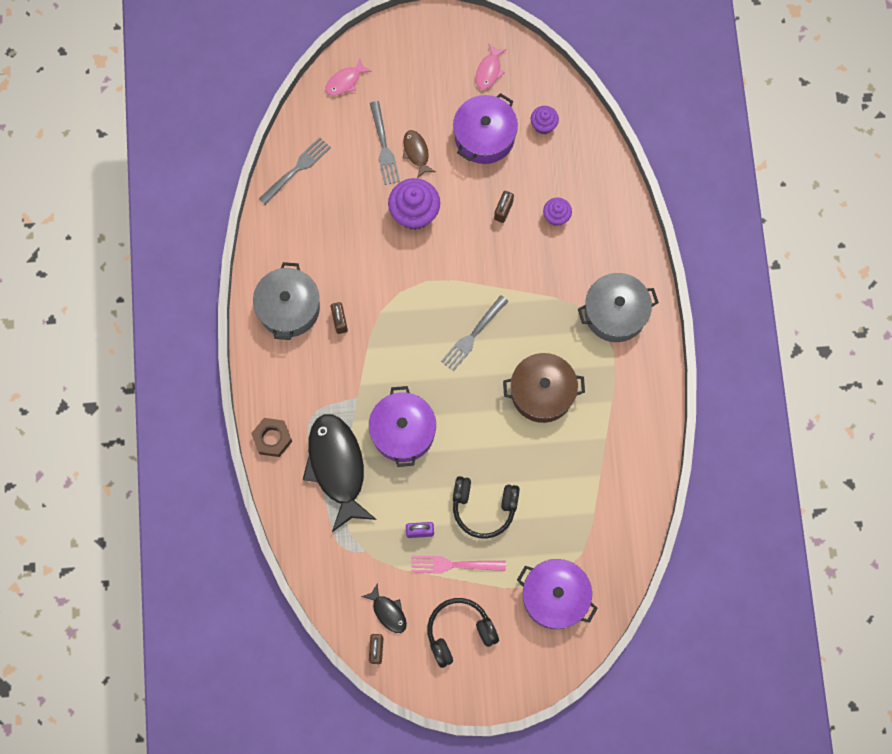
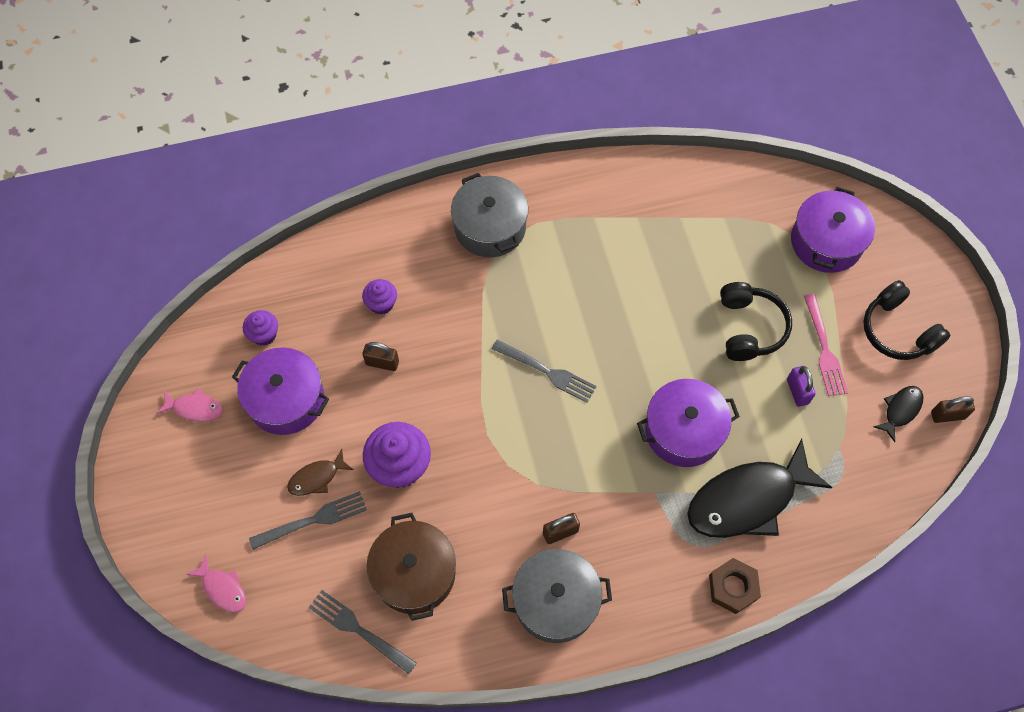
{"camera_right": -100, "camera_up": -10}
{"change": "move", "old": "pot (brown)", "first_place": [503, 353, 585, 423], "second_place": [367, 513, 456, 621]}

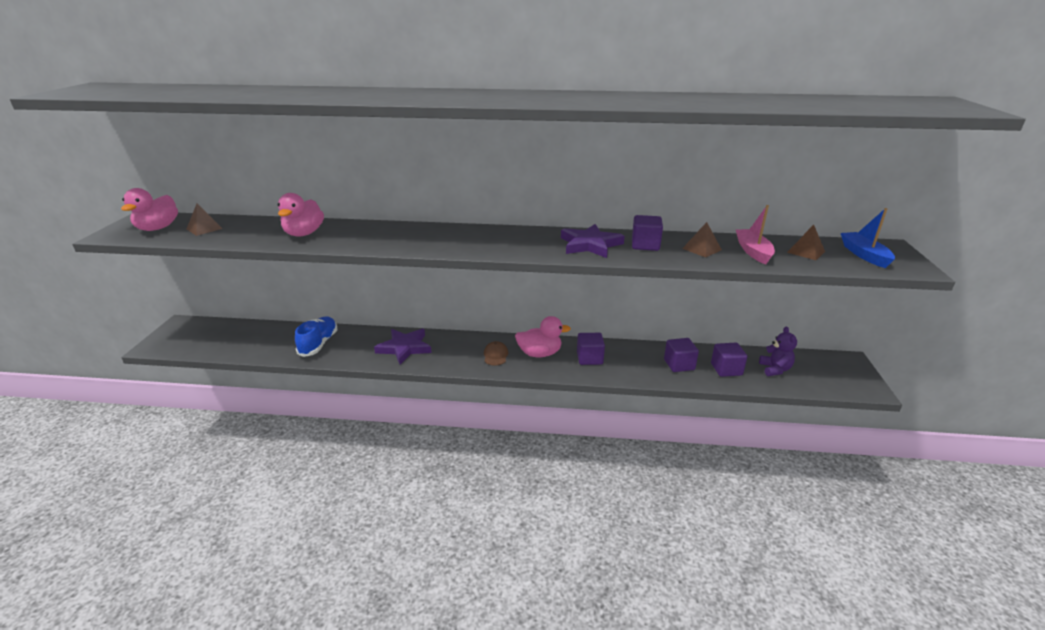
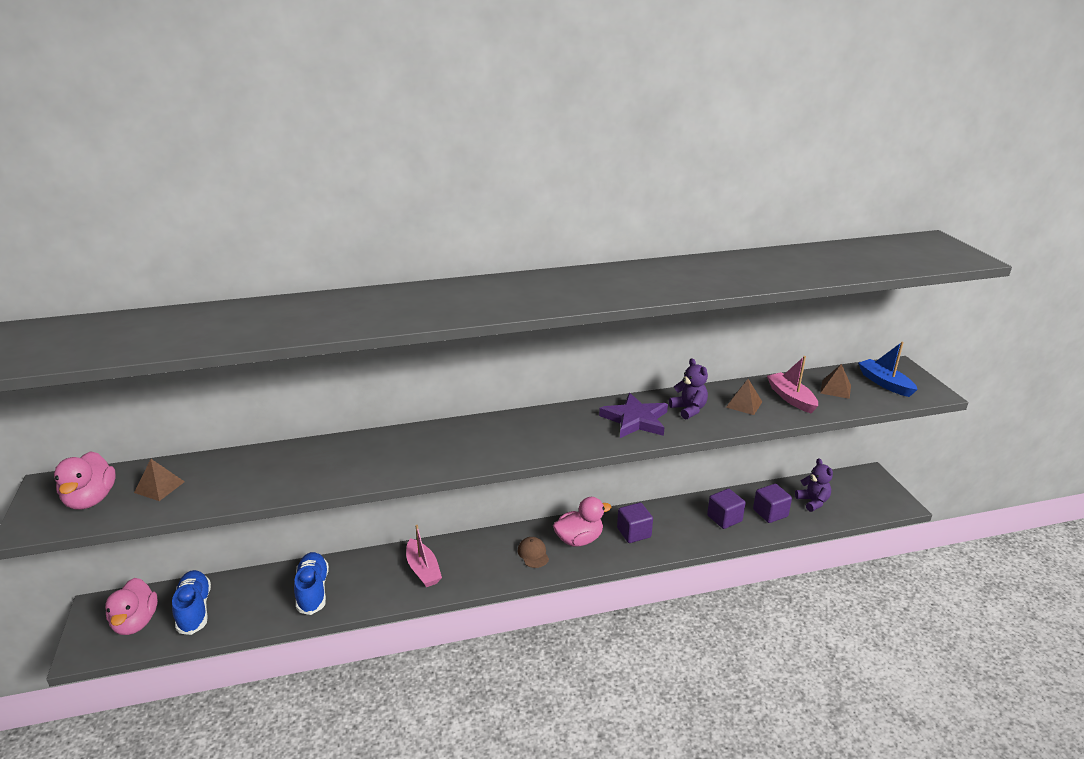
{"camera_right": -20, "camera_up": 0}
{"change": "insert", "new": "shoe (blue)", "second_place": [172, 570, 211, 635]}
{"change": "move", "old": "duck (pink)", "first_place": [278, 193, 324, 237], "second_place": [105, 578, 158, 635]}
{"change": "replace", "old": "star (purple)", "new": "boat (pink)", "first_place": [374, 329, 432, 365], "second_place": [406, 525, 442, 587]}
{"change": "replace", "old": "cube (purple)", "new": "teddy bear (purple)", "first_place": [632, 215, 663, 251], "second_place": [669, 358, 708, 420]}

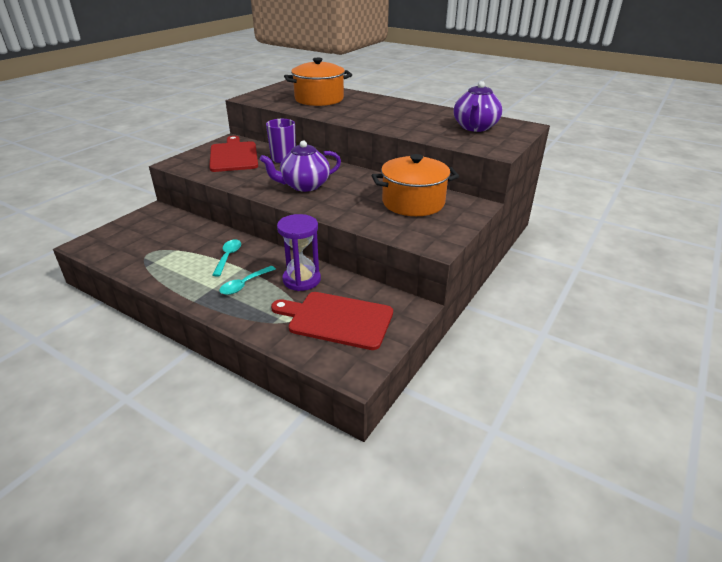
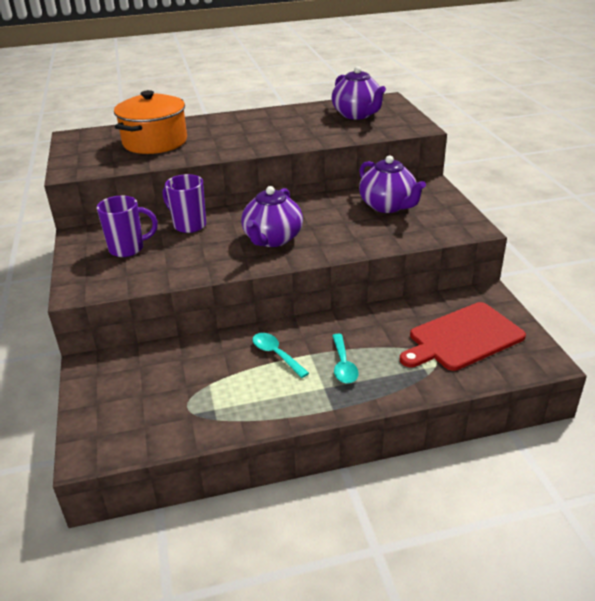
{"camera_right": -45, "camera_up": 0}
{"change": "delete", "old": "hourglass (purple)", "first_place": [277, 214, 321, 291]}
{"change": "replace", "old": "cutting board (red)", "new": "mug (purple)", "first_place": [209, 136, 258, 172], "second_place": [97, 196, 158, 257]}
{"change": "replace", "old": "pot (orange)", "new": "teapot (purple)", "first_place": [371, 154, 459, 216], "second_place": [359, 155, 426, 213]}

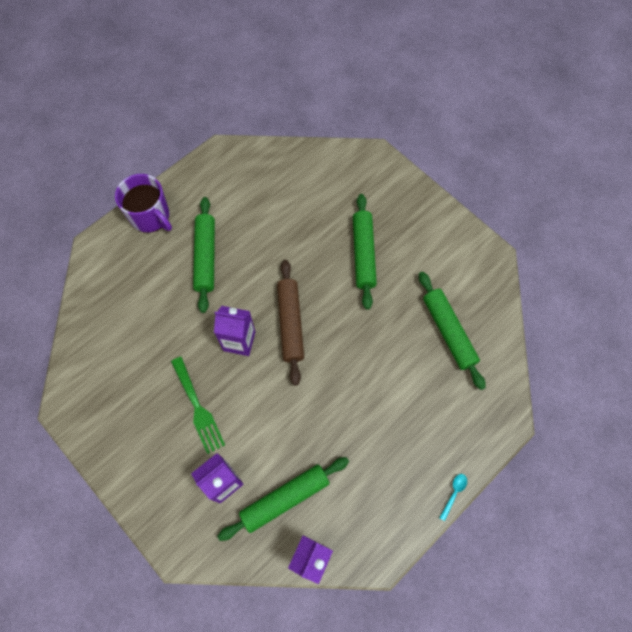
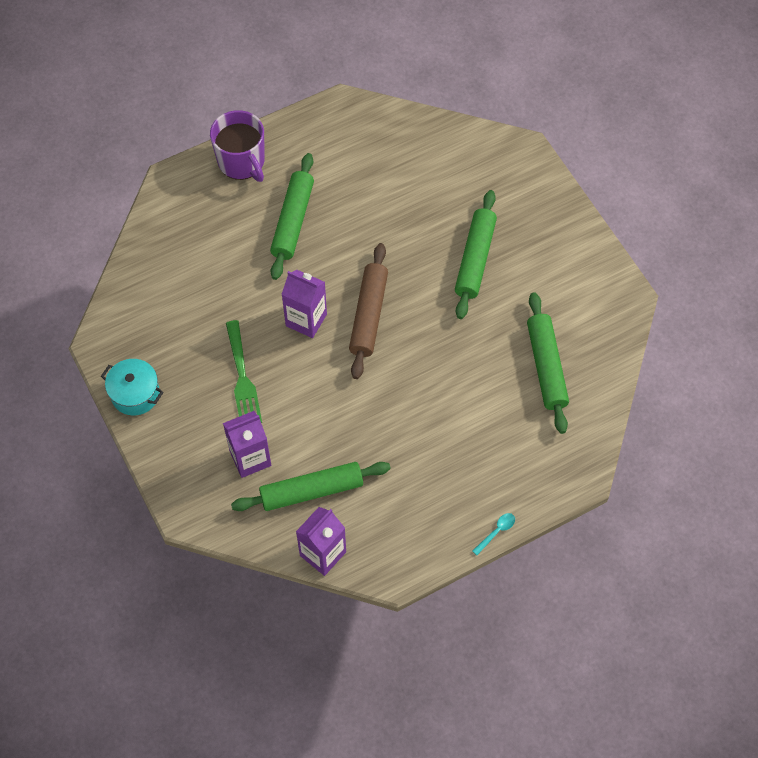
{"camera_right": 15, "camera_up": -5}
{"change": "insert", "new": "pot (turquoise)", "second_place": [101, 359, 163, 415]}

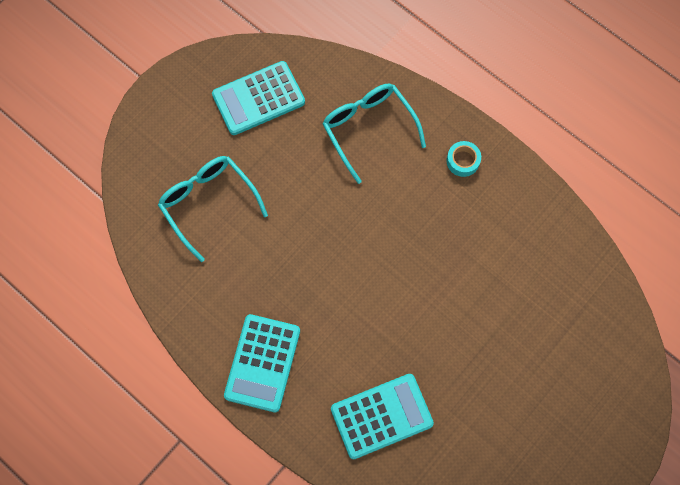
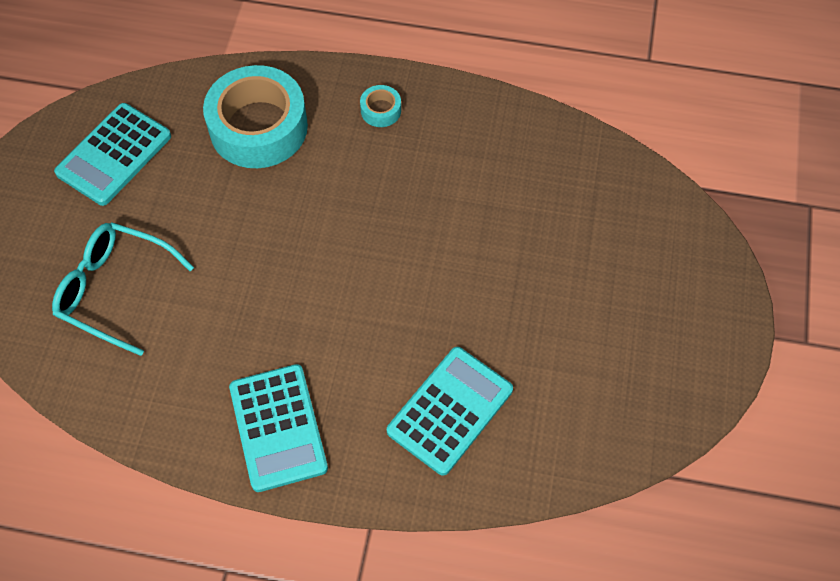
{"camera_right": -30, "camera_up": -10}
{"change": "replace", "old": "glasses (turquoise)", "new": "tape (turquoise)", "first_place": [322, 84, 426, 184], "second_place": [203, 65, 308, 168]}

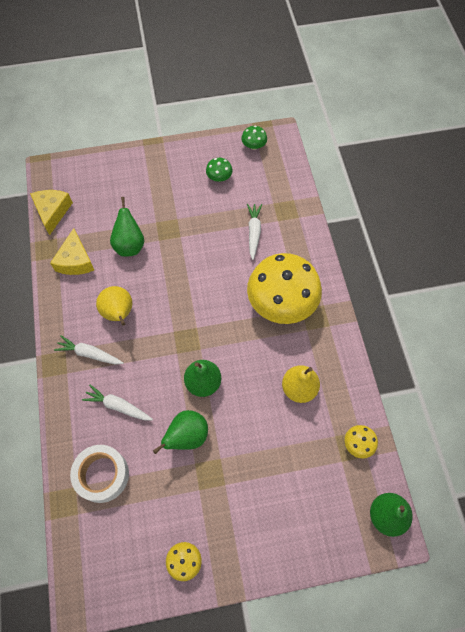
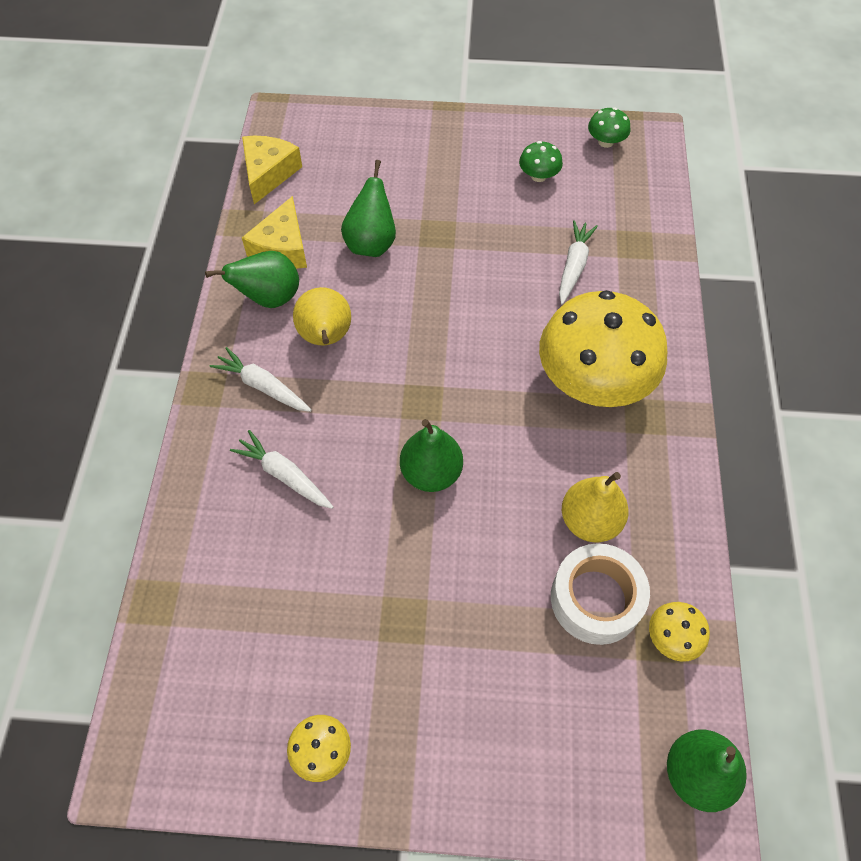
{"camera_right": 15, "camera_up": -5}
{"change": "move", "old": "tape (white)", "first_place": [70, 445, 129, 503], "second_place": [551, 543, 650, 645]}
{"change": "move", "old": "pear (green)", "first_place": [153, 410, 208, 454], "second_place": [205, 251, 299, 308]}

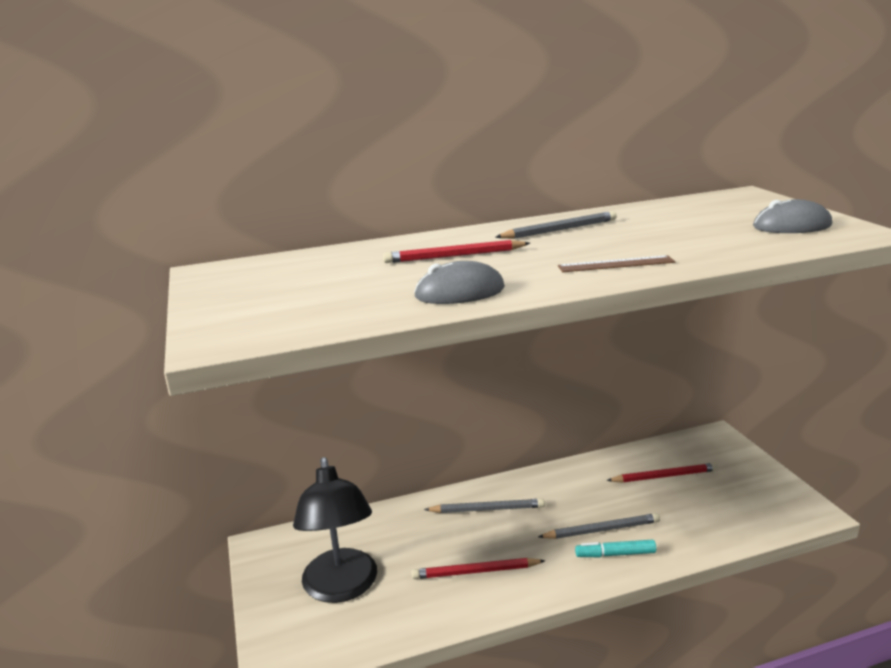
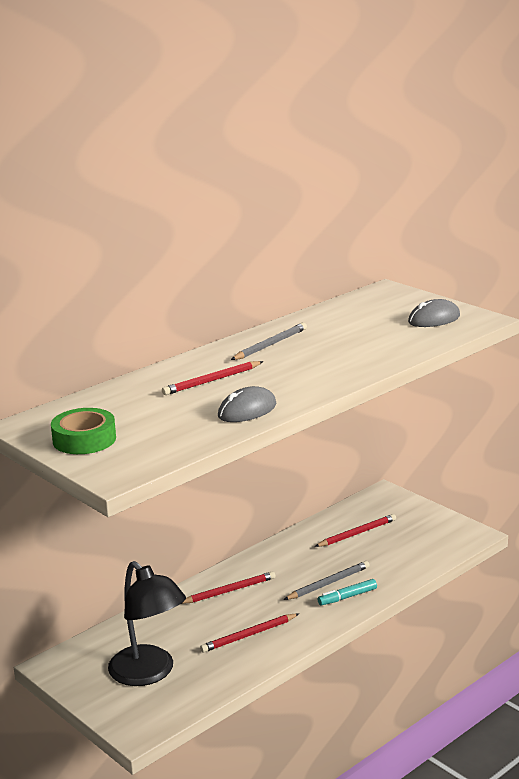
{"camera_right": -25, "camera_up": 0}
{"change": "delete", "old": "ruler (brown)", "first_place": [558, 255, 675, 272]}
{"change": "insert", "new": "tape (green)", "second_place": [51, 408, 116, 454]}
{"change": "recolor", "old": "pencil (grey)", "new": "pencil (red)", "first_place": [424, 499, 545, 513], "second_place": [181, 571, 276, 604]}

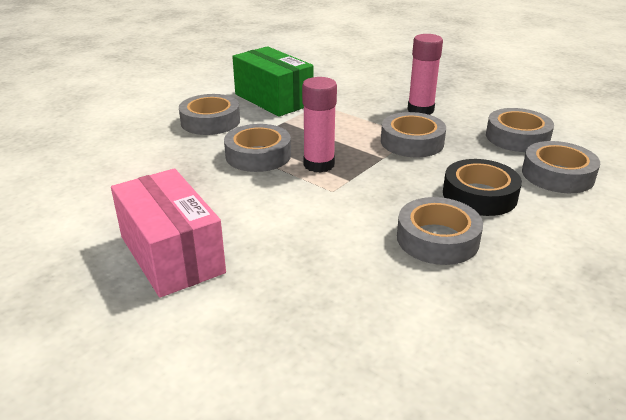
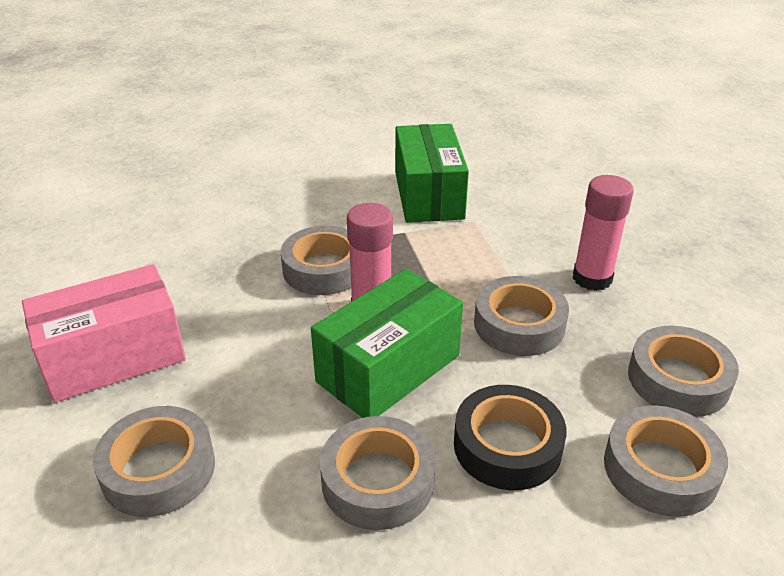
{"camera_right": 35, "camera_up": 5}
{"change": "insert", "new": "box (green)", "second_place": [311, 269, 463, 418]}
{"change": "move", "old": "tape (grey)", "first_place": [179, 94, 240, 135], "second_place": [93, 406, 215, 517]}
{"change": "rotate", "old": "box (pink)", "first_place": [111, 168, 226, 298], "second_place": [22, 264, 186, 402], "degrees": 60}

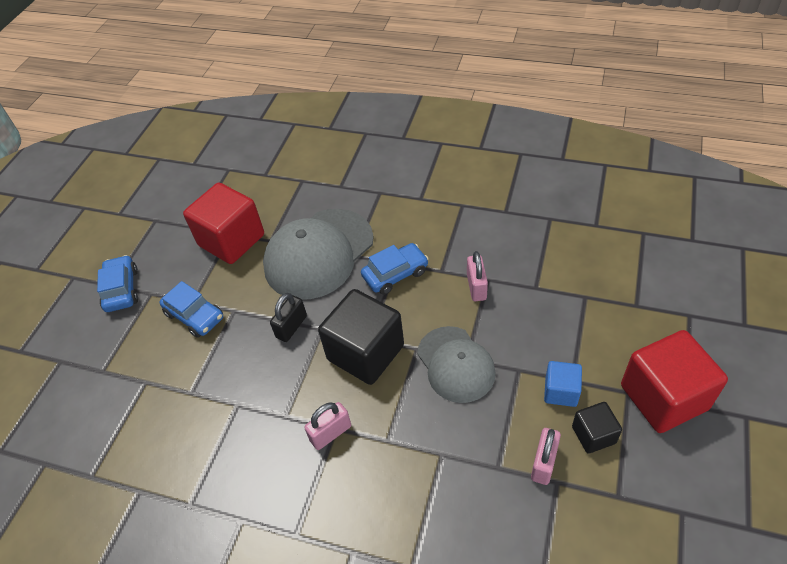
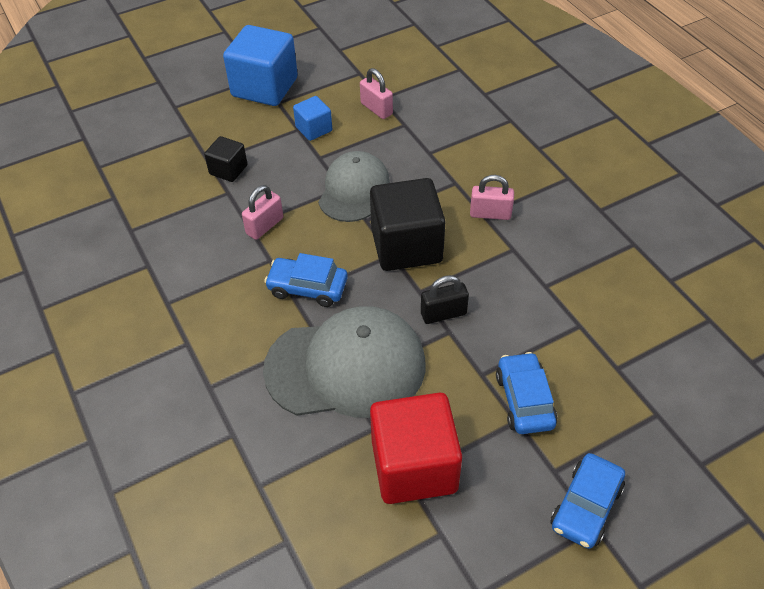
{"camera_right": -140, "camera_up": 0}
{"change": "move", "old": "cube (black)", "first_place": [572, 402, 622, 454], "second_place": [204, 136, 247, 182]}
{"change": "recolor", "old": "cube (red)", "new": "cube (blue)", "first_place": [621, 330, 728, 433], "second_place": [223, 25, 298, 106]}
{"change": "rotate", "old": "padlock (pink)", "first_place": [531, 428, 561, 485], "second_place": [360, 68, 393, 119], "degrees": 75}

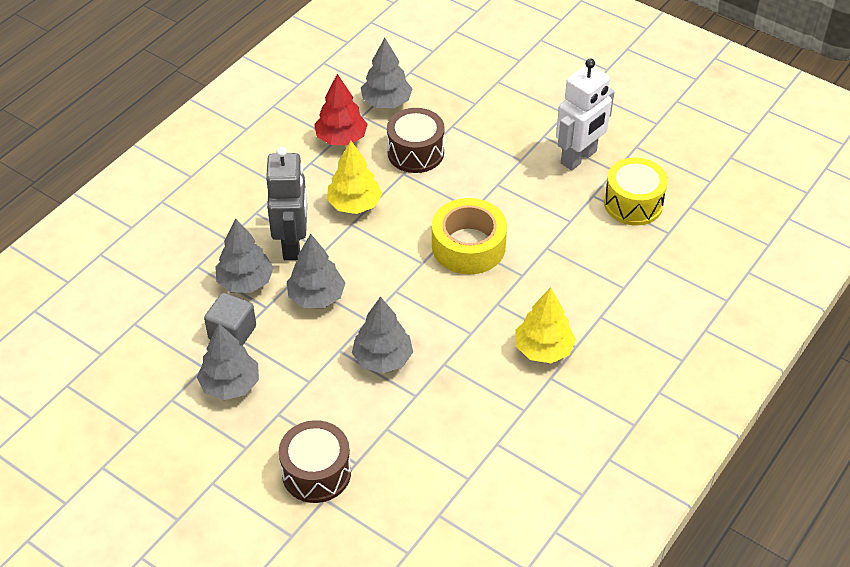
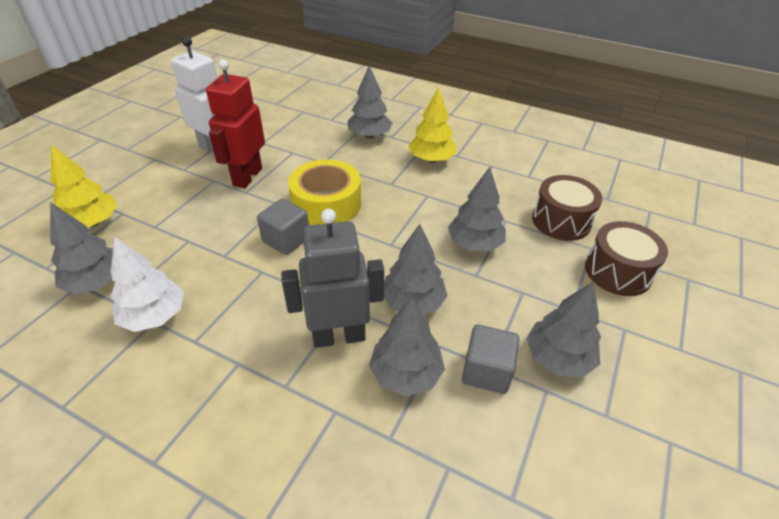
{"camera_right": -100, "camera_up": -5}
{"change": "delete", "old": "drum (yellow)", "first_place": [604, 158, 668, 226]}
{"change": "insert", "new": "robot (red)", "second_place": [206, 59, 265, 188]}
{"change": "insert", "new": "cube (grey)", "second_place": [257, 199, 309, 255]}
{"change": "insert", "new": "tree (grey)", "second_place": [347, 66, 392, 139]}
{"change": "move", "old": "tree (yellow)", "first_place": [327, 141, 382, 214], "second_place": [51, 144, 117, 228]}
{"change": "move", "old": "drum (brown)", "first_place": [387, 108, 445, 173], "second_place": [532, 175, 603, 241]}
{"change": "recolor", "old": "tree (red)", "new": "tree (white)", "first_place": [314, 74, 368, 145], "second_place": [111, 236, 184, 332]}

